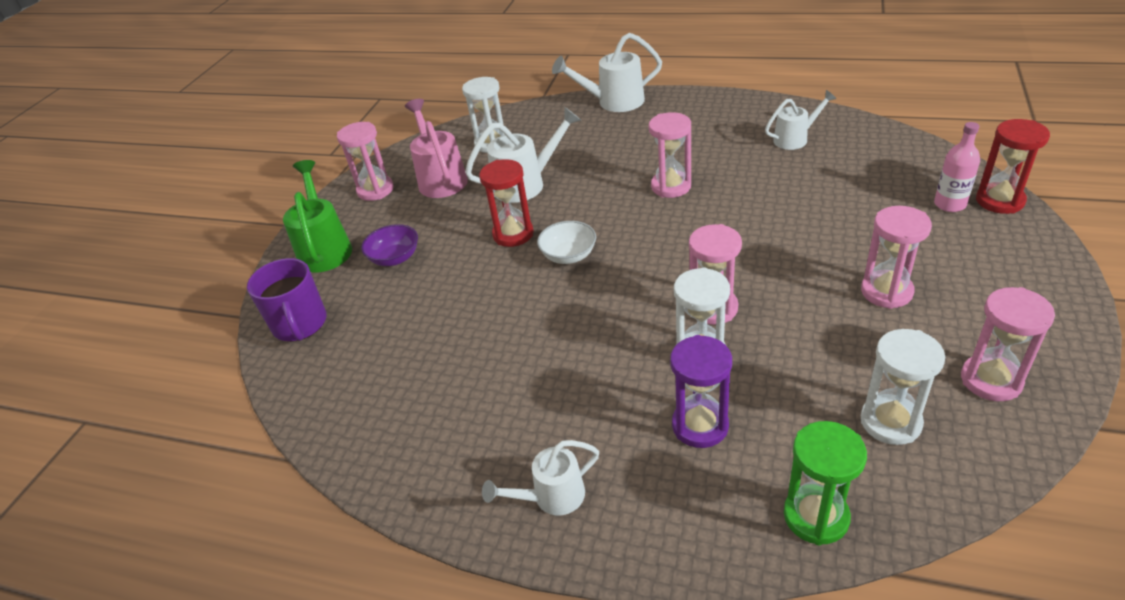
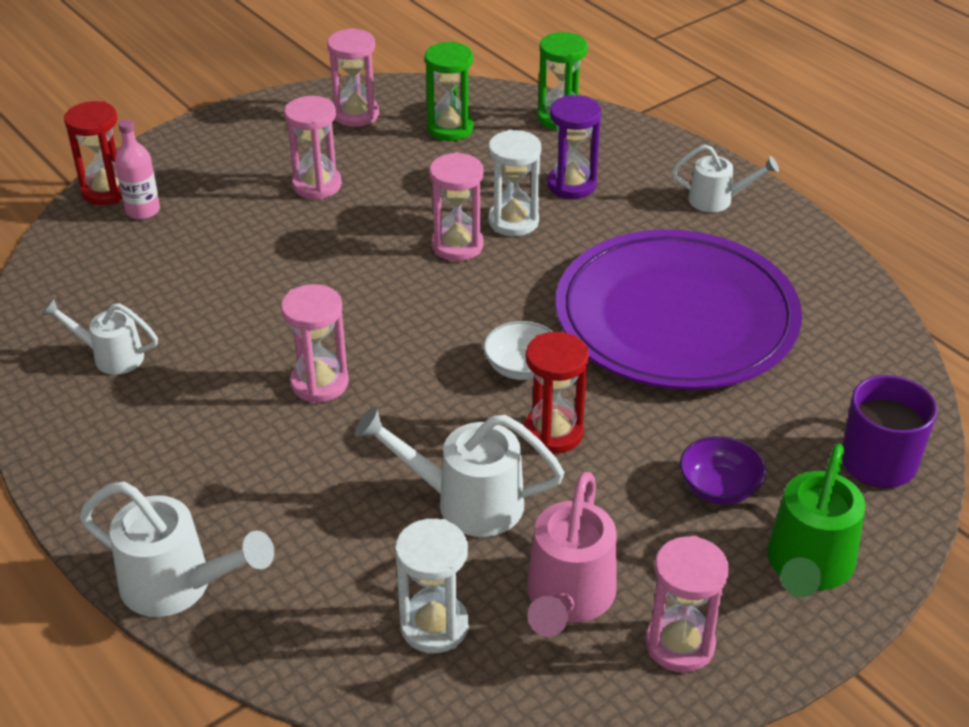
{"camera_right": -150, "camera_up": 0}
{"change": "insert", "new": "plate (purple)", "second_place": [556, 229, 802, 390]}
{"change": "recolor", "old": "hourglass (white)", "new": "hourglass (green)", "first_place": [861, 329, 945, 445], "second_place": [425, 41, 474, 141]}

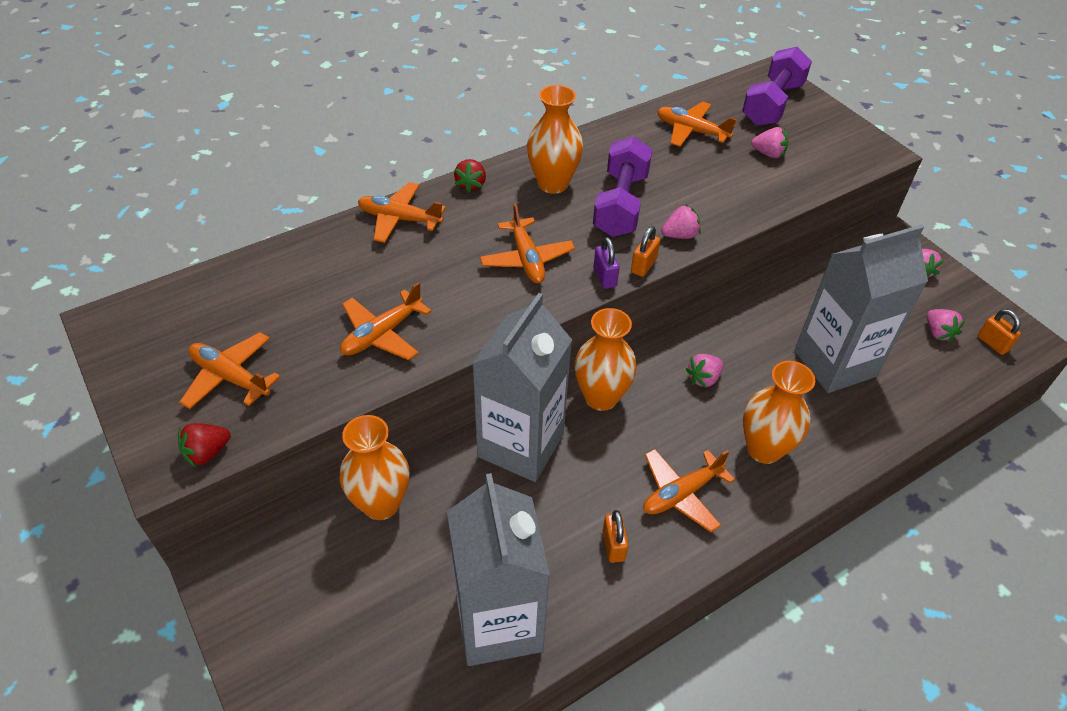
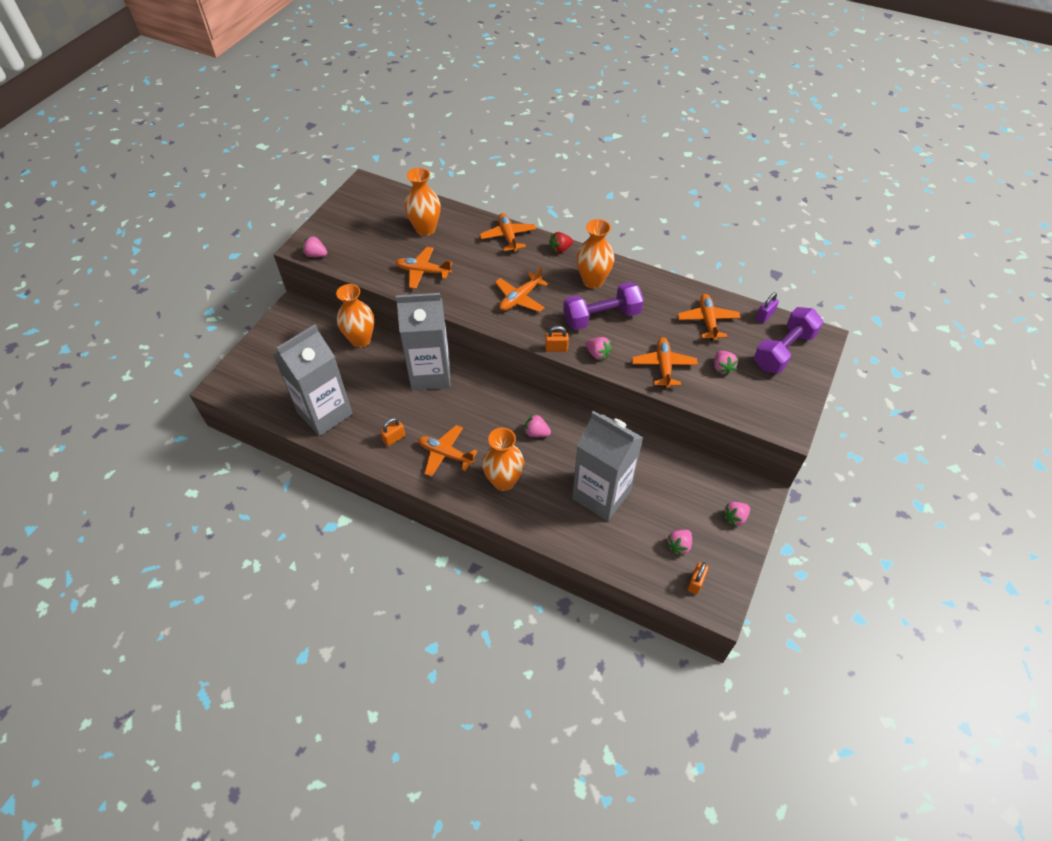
{"camera_right": 60, "camera_up": 5}
{"change": "move", "old": "plane (orange)", "first_place": [179, 332, 281, 409], "second_place": [632, 337, 698, 389]}
{"change": "move", "old": "vase (orange)", "first_place": [575, 308, 637, 411], "second_place": [404, 168, 441, 236]}
{"change": "move", "old": "padlock (purple)", "first_place": [594, 237, 620, 289], "second_place": [756, 292, 779, 323]}
{"change": "recolor", "old": "strawberry (red)", "new": "strawberry (pink)", "first_place": [178, 423, 231, 467], "second_place": [303, 235, 327, 257]}
{"change": "rotate", "old": "dumbbell (purple)", "first_place": [742, 47, 812, 126], "second_place": [754, 307, 823, 374], "degrees": -45}

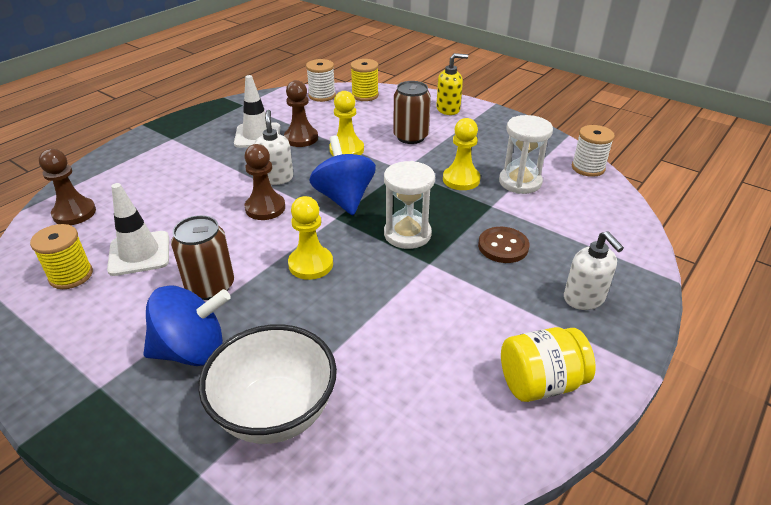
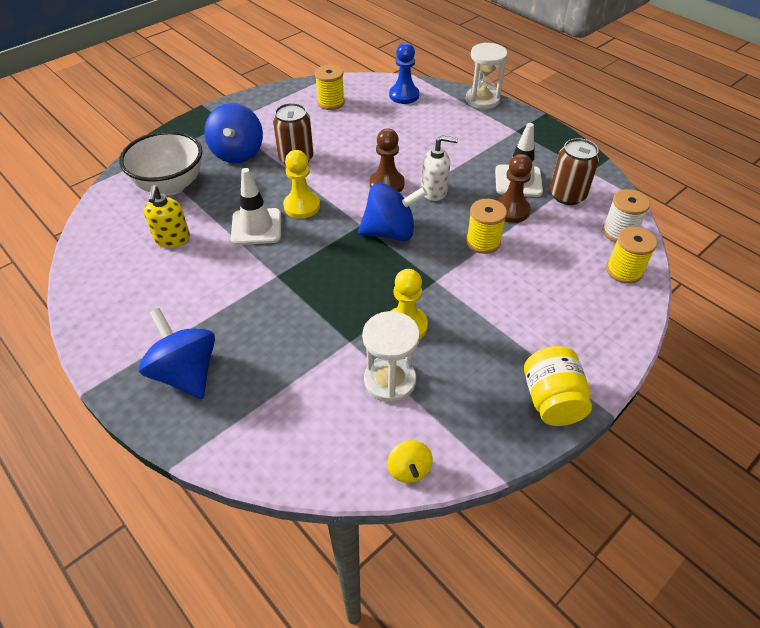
{"camera_right": 100, "camera_up": 10}
{"change": "delete", "old": "button (brown)", "first_place": [478, 227, 529, 263]}
{"change": "move", "old": "traffic cone (white)", "first_place": [107, 183, 169, 276], "second_place": [231, 168, 281, 245]}
{"change": "move", "old": "hourglass (white)", "first_place": [384, 161, 435, 249], "second_place": [466, 42, 507, 109]}
{"change": "move", "old": "can (brown)", "first_place": [393, 81, 431, 144], "second_place": [550, 138, 599, 205]}
{"change": "move", "old": "soap dispenser (yellow)", "first_place": [436, 53, 468, 115], "second_place": [144, 185, 190, 248]}
{"change": "move", "old": "jar (yellow)", "first_place": [501, 327, 596, 402], "second_place": [524, 346, 592, 426]}
{"change": "replace", "old": "pawn (yellow)", "new": "spool (yellow)", "first_place": [329, 91, 364, 156], "second_place": [466, 199, 507, 254]}
{"change": "replace", "old": "soap dispenser (white)", "new": "spinning top (blue)", "first_place": [564, 231, 624, 310], "second_place": [139, 308, 215, 399]}
{"change": "replace", "old": "spool (white)", "new": "spinning top (yellow)", "first_place": [572, 125, 615, 177], "second_place": [387, 440, 433, 483]}
{"change": "recolor", "old": "pawn (brown)", "new": "pawn (blue)", "first_place": [39, 149, 96, 225], "second_place": [389, 42, 419, 104]}

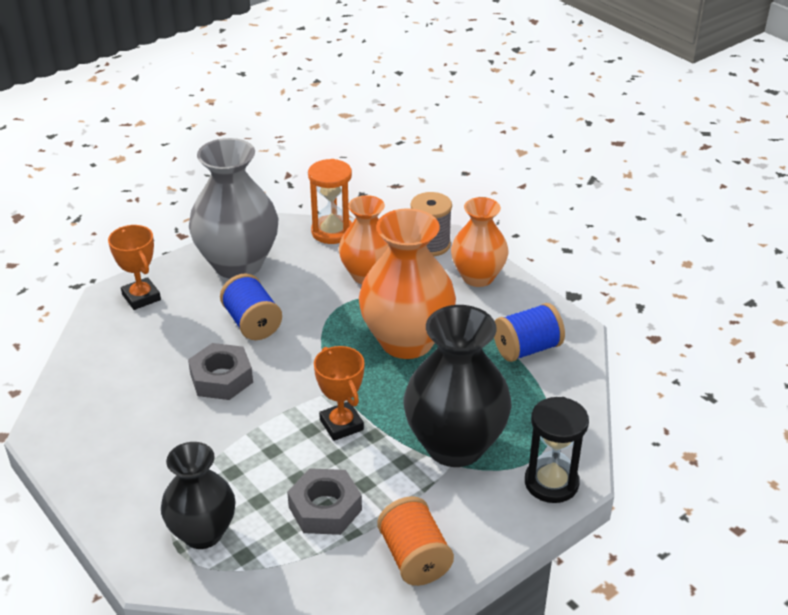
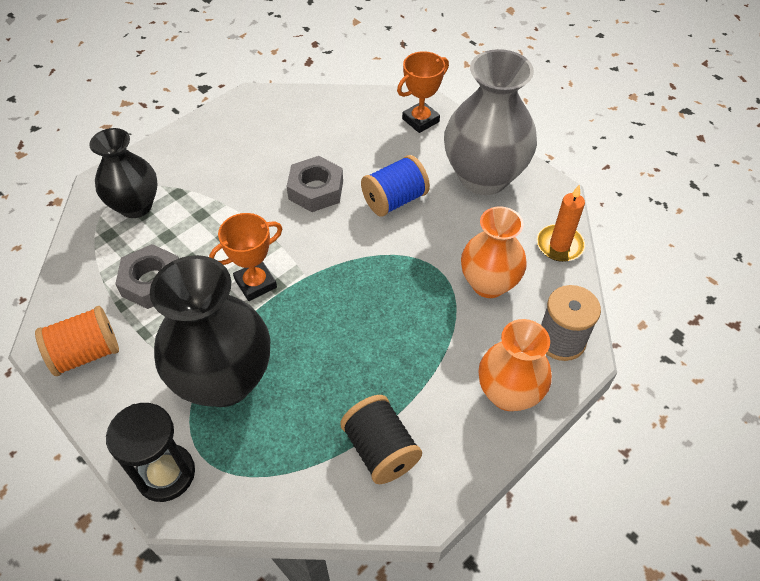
{"camera_right": 85, "camera_up": 15}
{"change": "delete", "old": "vase (orange)", "first_place": [359, 208, 456, 359]}
{"change": "replace", "old": "hourglass (orange)", "new": "candle (orange)", "first_place": [308, 159, 352, 244], "second_place": [537, 185, 585, 262]}
{"change": "recolor", "old": "spool (blue)", "new": "spool (black)", "first_place": [494, 303, 565, 362], "second_place": [340, 395, 422, 484]}

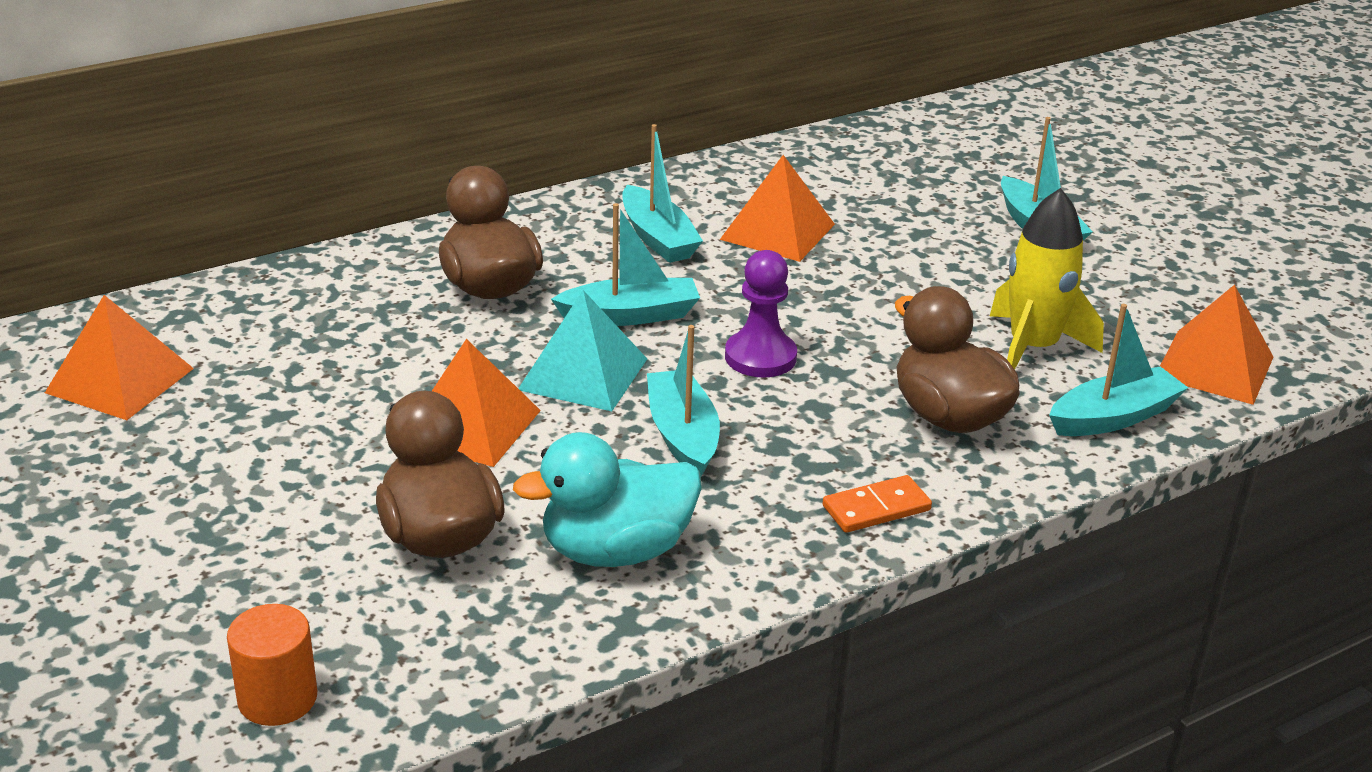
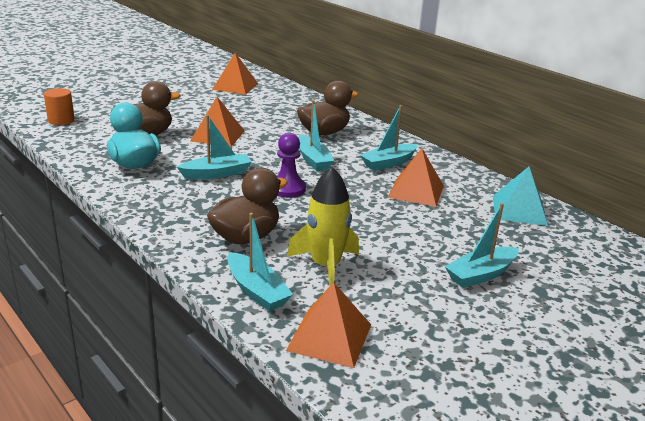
{"camera_right": 80, "camera_up": -5}
{"change": "delete", "old": "domino (orange)", "first_place": [823, 475, 932, 533]}
{"change": "move", "old": "pyramid (turquoise)", "first_place": [518, 290, 647, 411], "second_place": [493, 167, 548, 226]}

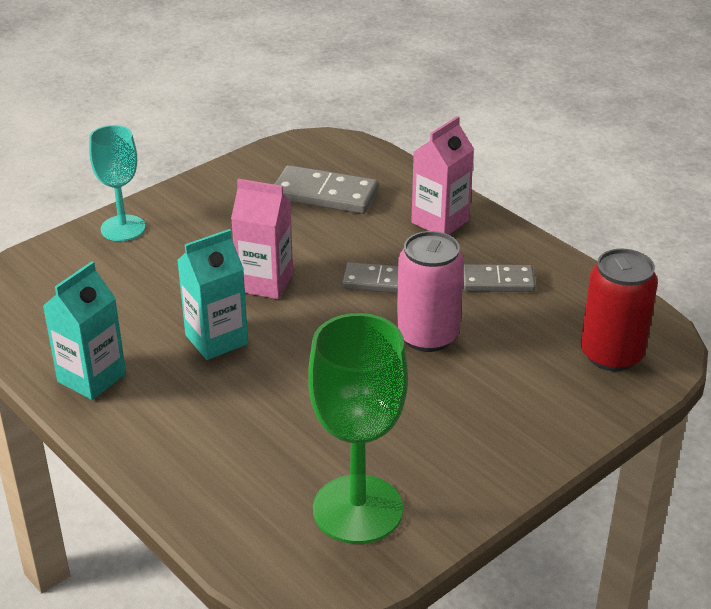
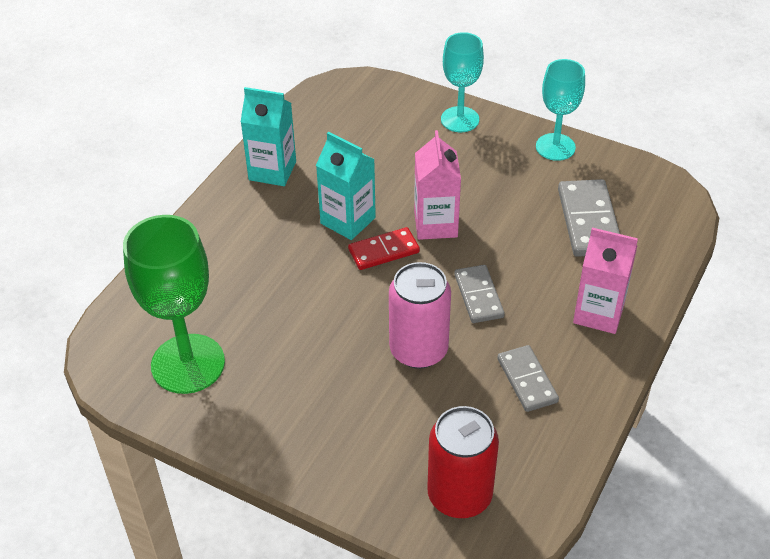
{"camera_right": 70, "camera_up": 10}
{"change": "insert", "new": "domino (red)", "second_place": [348, 227, 420, 270]}
{"change": "insert", "new": "goblet (turquoise)", "second_place": [536, 59, 585, 161]}

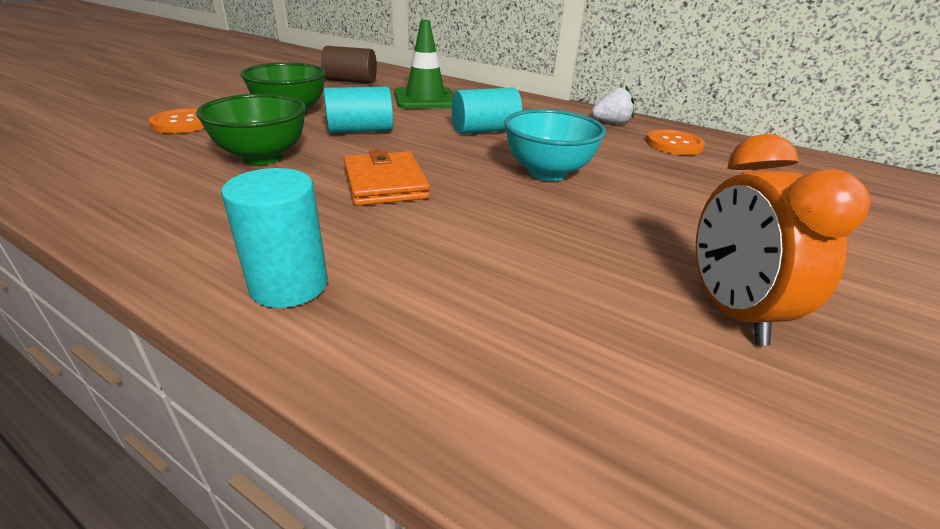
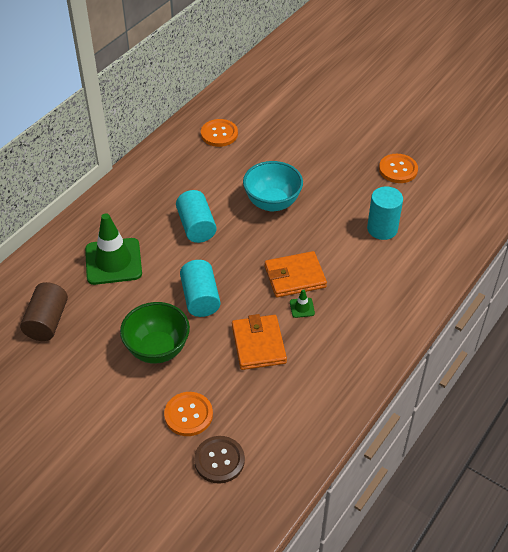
{"camera_right": -85, "camera_up": 15}
{"change": "delete", "old": "strawberry (white)", "first_place": [592, 86, 634, 124]}
{"change": "insert", "new": "button (brown)", "second_place": [194, 436, 245, 483]}
{"change": "insert", "new": "traffic cone (green)", "second_place": [290, 289, 315, 318]}
{"change": "move", "old": "cylinder (turquoise)", "first_place": [221, 168, 328, 308], "second_place": [367, 187, 403, 240]}
{"change": "replace", "old": "bowl (green)", "new": "wallet (orange)", "first_place": [196, 94, 306, 165], "second_place": [232, 314, 287, 370]}
{"change": "replace", "old": "clock (orange)", "new": "button (orange)", "first_place": [696, 134, 871, 346], "second_place": [379, 154, 418, 183]}

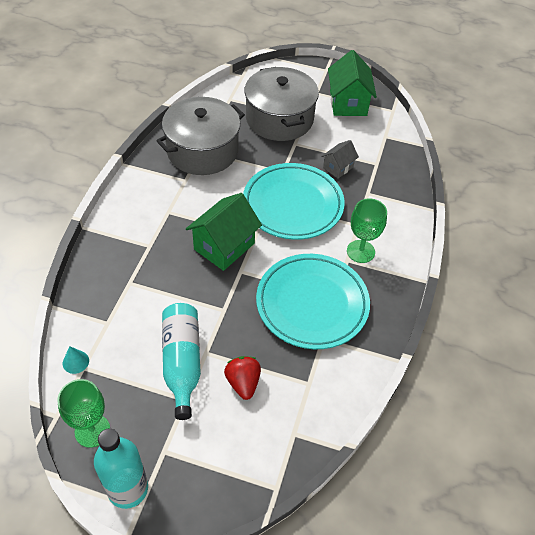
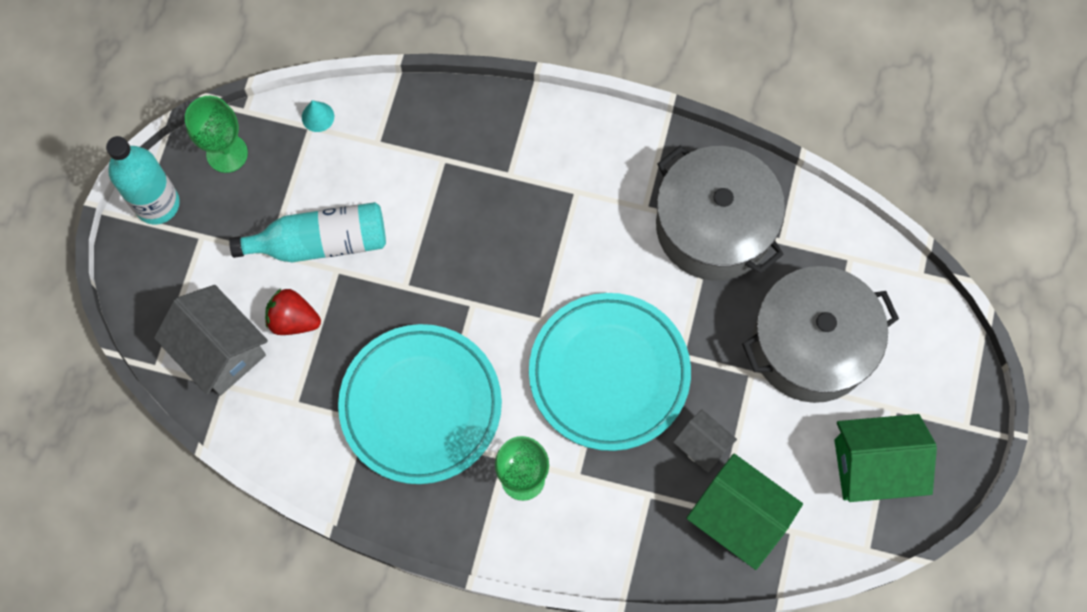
{"camera_right": 90, "camera_up": 20}
{"change": "insert", "new": "house (grey)", "second_place": [154, 285, 268, 396]}
{"change": "move", "old": "house (green)", "first_place": [186, 193, 262, 271], "second_place": [686, 454, 803, 570]}
{"change": "rotate", "old": "strawberry (red)", "first_place": [224, 356, 261, 400], "second_place": [265, 289, 321, 335], "degrees": -150}

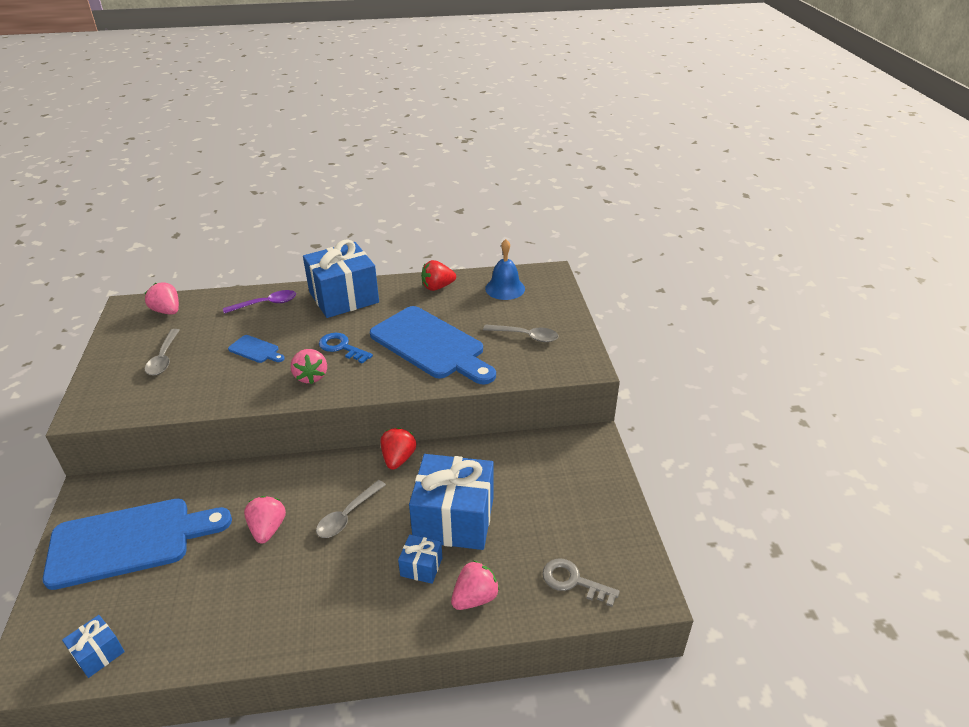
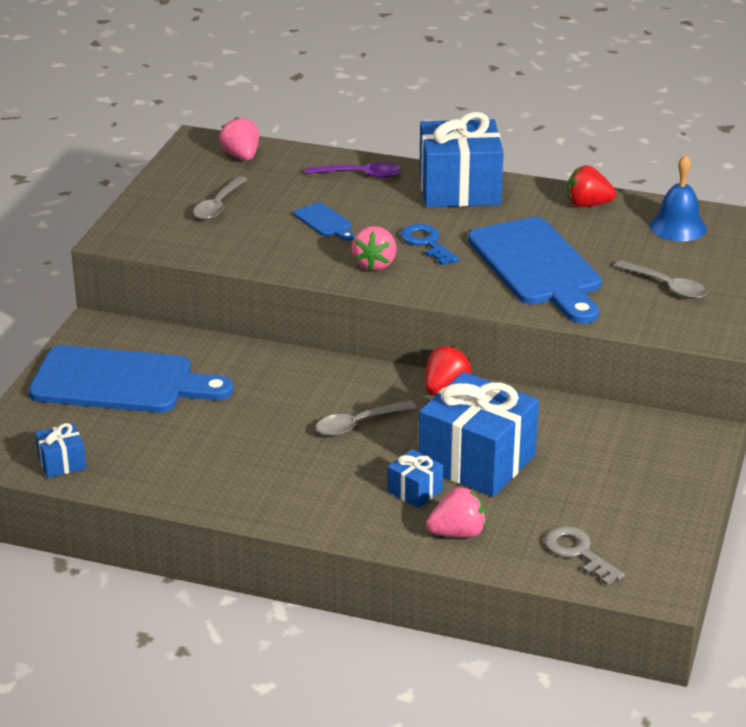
{"camera_right": 25, "camera_up": -5}
{"change": "delete", "old": "strawberry (pink)", "first_place": [244, 496, 286, 543]}

